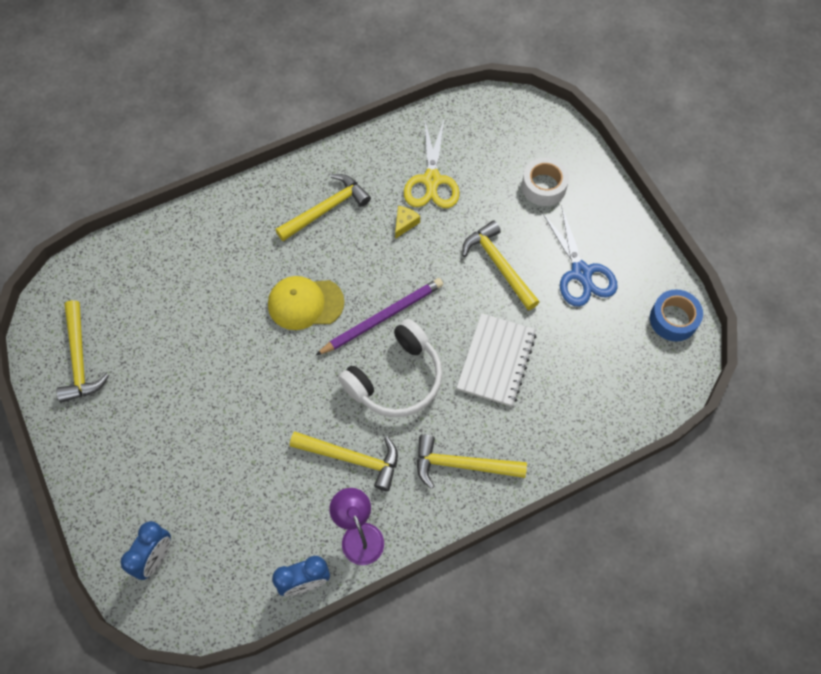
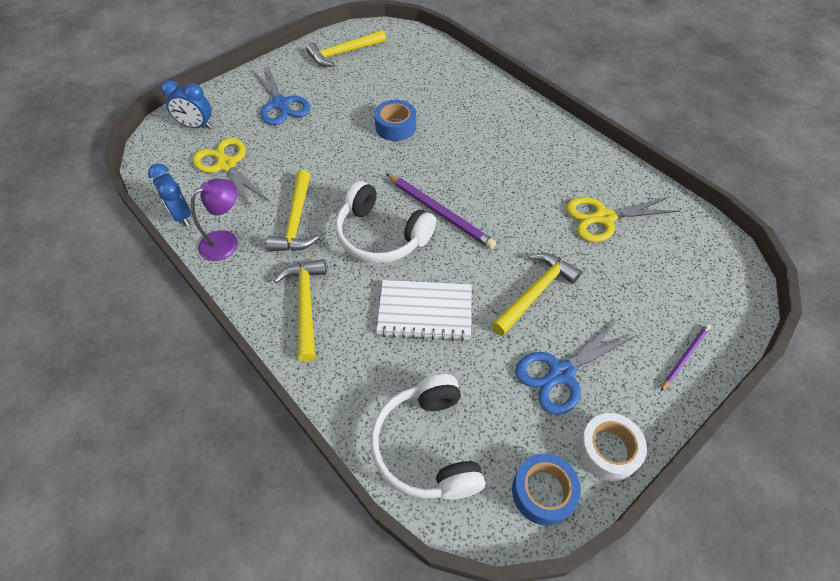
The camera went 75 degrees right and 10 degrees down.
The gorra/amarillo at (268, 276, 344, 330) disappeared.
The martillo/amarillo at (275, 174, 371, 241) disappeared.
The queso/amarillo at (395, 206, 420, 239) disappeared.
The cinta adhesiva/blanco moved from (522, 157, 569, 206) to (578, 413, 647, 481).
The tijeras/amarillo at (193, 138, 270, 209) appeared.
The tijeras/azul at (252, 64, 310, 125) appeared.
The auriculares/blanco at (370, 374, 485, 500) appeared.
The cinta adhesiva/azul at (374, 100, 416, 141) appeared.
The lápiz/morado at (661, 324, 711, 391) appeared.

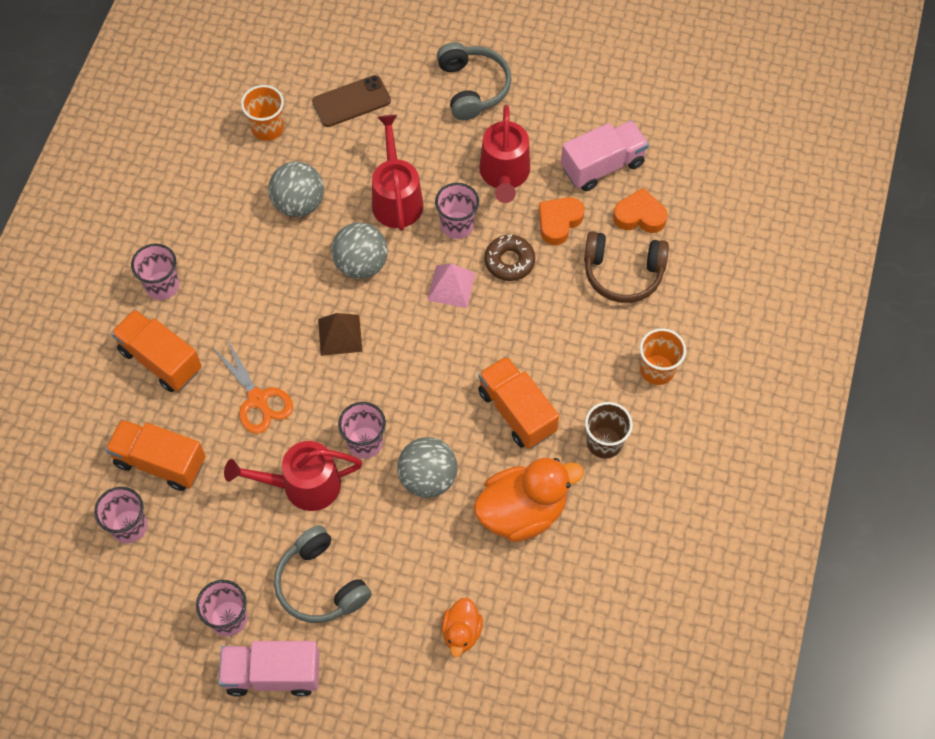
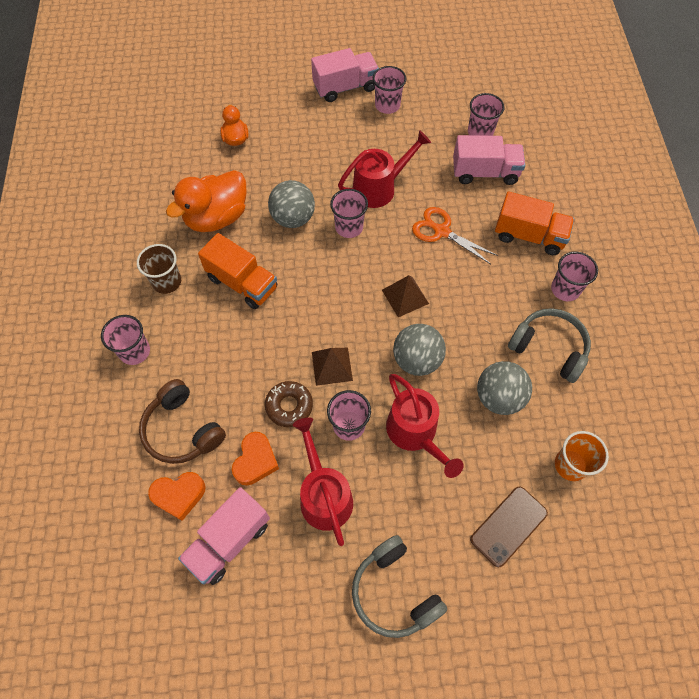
The camera went 160 degrees right and 0 degrees up.
The camión/naranja at (105, 419, 206, 491) became the camión/rosa at (453, 135, 525, 185).
The auriculares/gris moved from (274, 525, 372, 623) to (508, 308, 591, 383).
The pirámide/rosa at (427, 263, 476, 308) became the pirámide/marrón at (312, 348, 353, 386).
The auriculares/marrón at (584, 231, 669, 303) turned 120 degrees counterclockwise.
The vaso/naranja at (640, 328, 686, 385) became the vaso/rosa at (101, 315, 150, 365).

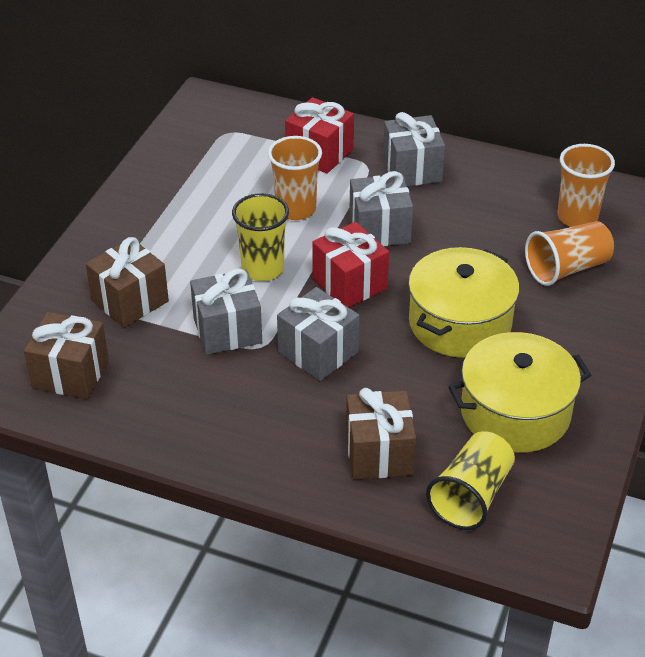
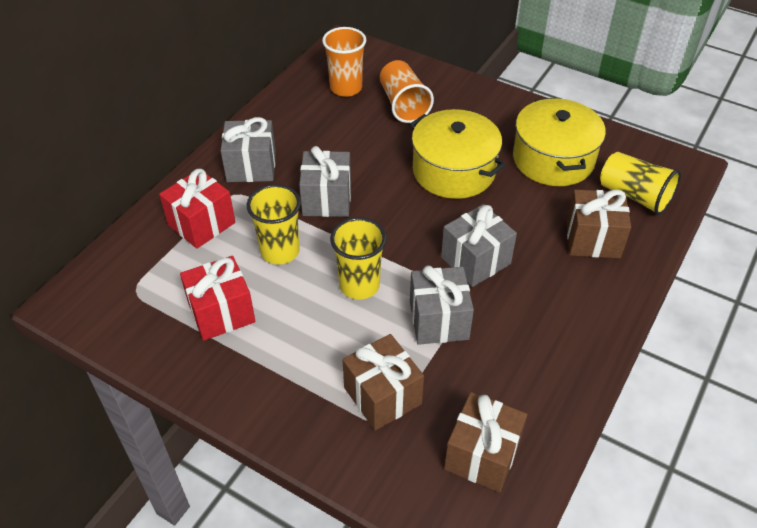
The camera went 80 degrees left and 5 degrees up.
The vaso/naranja at (268, 136, 322, 220) became the vaso/amarillo at (247, 184, 301, 265).
The regalo/rojo moved from (312, 222, 389, 307) to (180, 256, 256, 341).

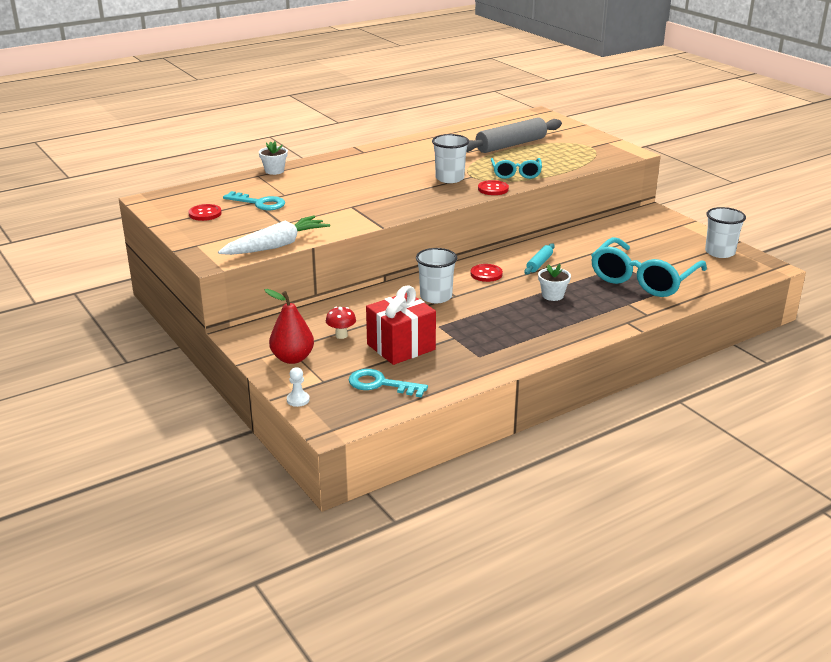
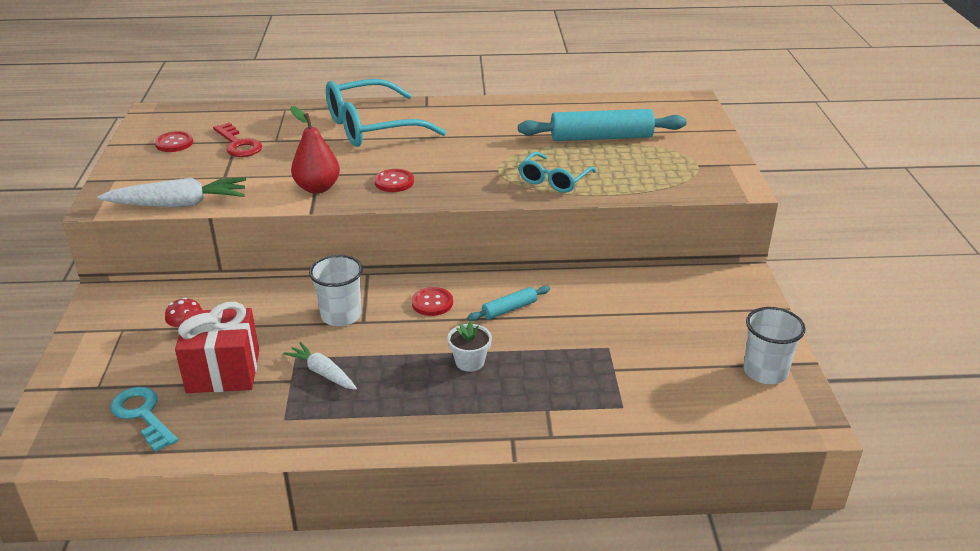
The camera went 30 degrees right and 5 degrees up.
The llave/turquesa at (223, 191, 285, 210) became the llave/rojo at (213, 122, 262, 157).
The maceta/blanco at (259, 141, 288, 175) disappeared.
The pera/rojo moved from (264, 289, 314, 364) to (290, 106, 340, 194).
The peón/blanco at (287, 367, 310, 407) disappeared.
The vaso/blanco at (432, 134, 469, 183) disappeared.
The rodillo/gris at (466, 117, 562, 153) became the rodillo/turquesa at (518, 109, 687, 141).
The botón/rojo moved from (478, 180, 509, 195) to (374, 169, 414, 192).
The gafas/turquesa moved from (591, 237, 707, 297) to (326, 79, 446, 147).
The zanahoria/blanco at (283, 342, 357, 390) appeared.

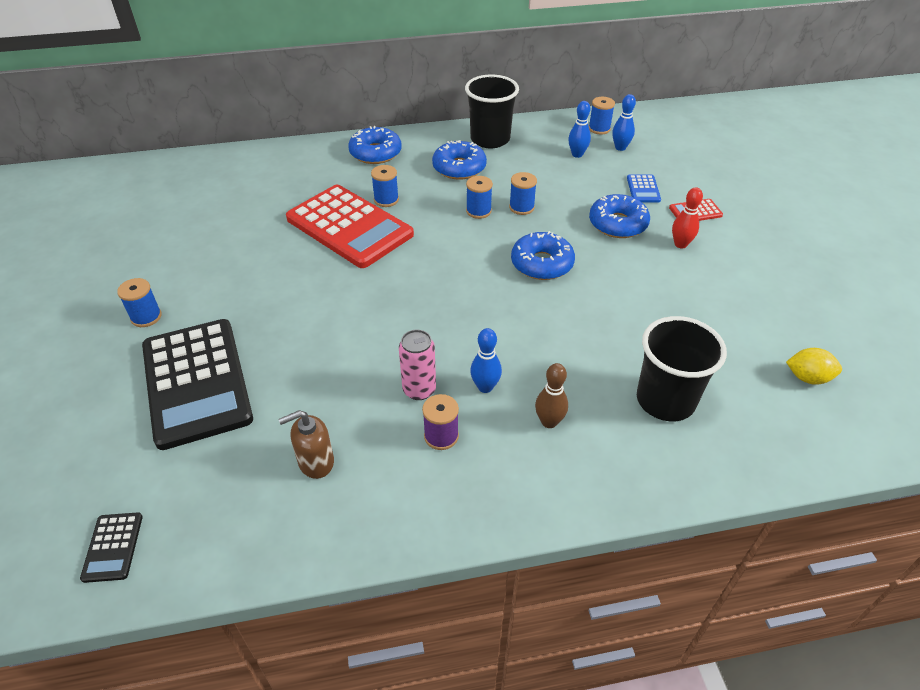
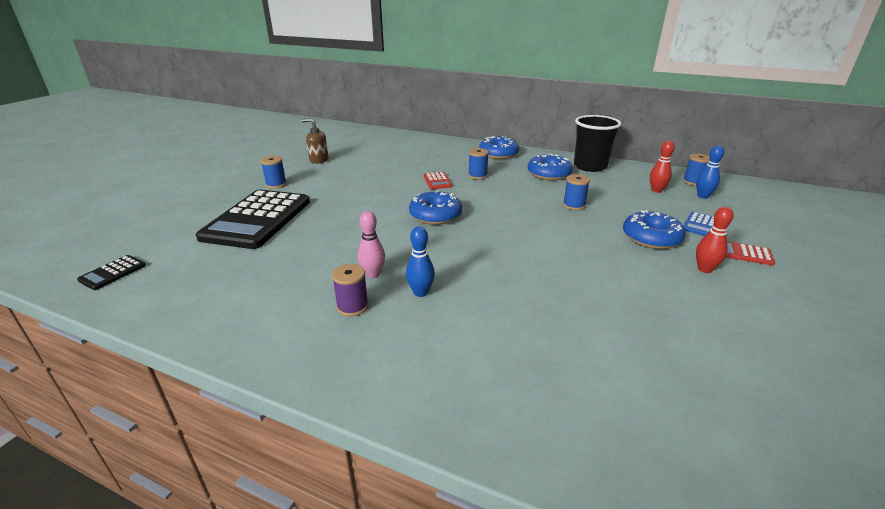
The camera went 35 degrees right and 15 degrees down.
The dispensador de jabón/marrón moved from (278, 410, 334, 479) to (302, 118, 328, 164).
The calculadora/rojo at (286, 185, 414, 268) changed to 0.40 times the size.
The lata/rosa at (399, 330, 436, 400) was replaced by the bolo/rosa at (358, 211, 385, 278).
The carrete/azul at (466, 176, 493, 219) disappeared.
The rosquilla/azul moved from (511, 231, 575, 280) to (409, 190, 462, 225).
The bolo/marrón at (535, 363, 568, 428) disappeared.
The bolo/azul at (568, 101, 591, 158) became the bolo/rojo at (650, 141, 675, 193).
The vaso/negro at (637, 316, 727, 421) disappeared.
The limón/amarillo at (786, 348, 842, 385) disappeared.

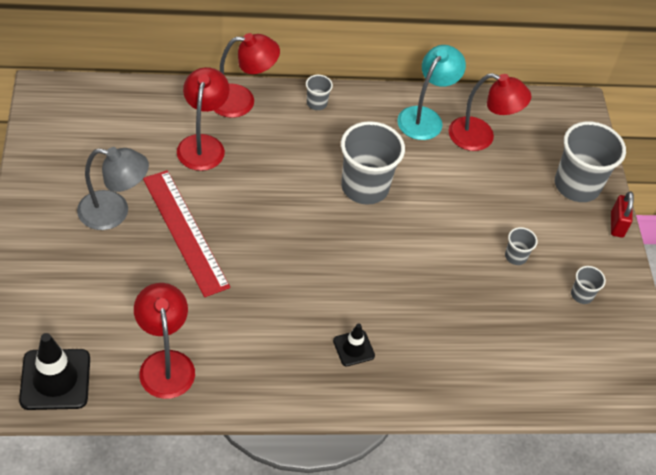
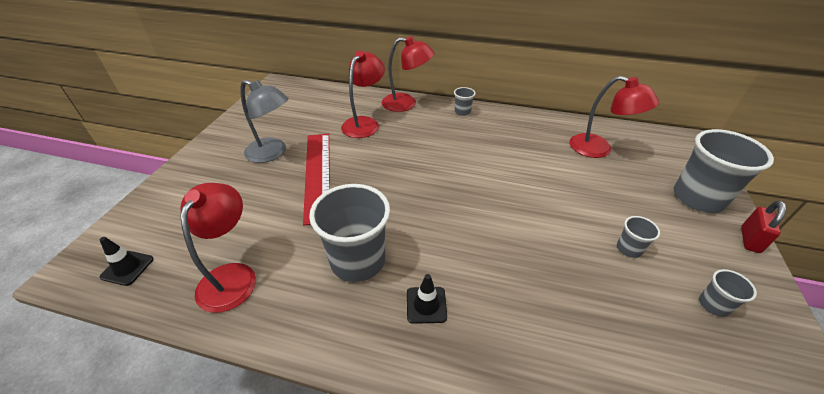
The camera went 25 degrees right and 10 degrees down.
The cono de tráfico/negro at (19, 333, 90, 410) changed to 0.56 times the size.
The vaso/gris moved from (341, 121, 405, 205) to (309, 184, 390, 282).
The lámpara/turquesa at (397, 45, 466, 140) disappeared.

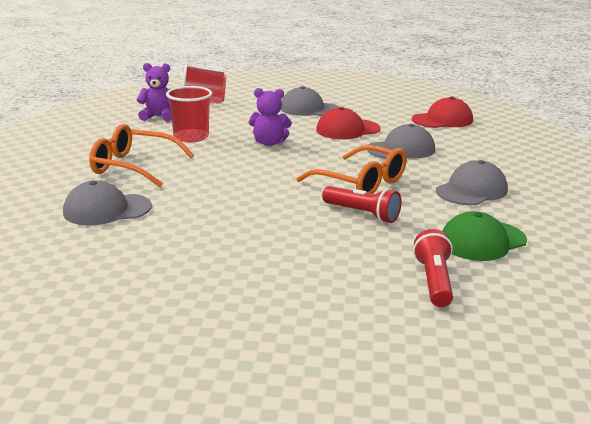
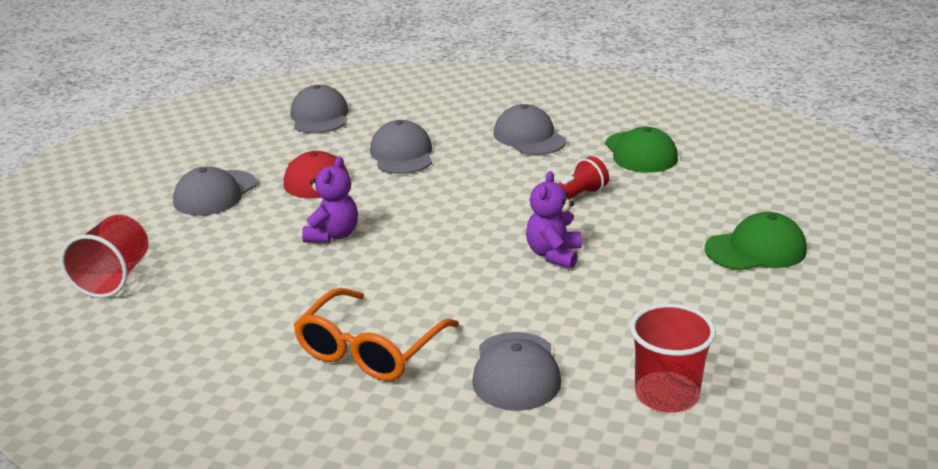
The camera went 75 degrees left and 5 degrees up.
The osito/morado moved from (137, 63, 172, 122) to (526, 171, 582, 269).
The vaso/rojo moved from (166, 86, 212, 142) to (630, 303, 716, 413).
The gafas/naranja at (297, 145, 407, 194) disappeared.
The gorra/rojo at (412, 97, 473, 128) became the gorra/gris at (290, 85, 349, 133).
The lámpara de mano/rojo at (413, 229, 453, 307) disappeared.
The gorra/verde at (705, 212, 807, 270) appeared.

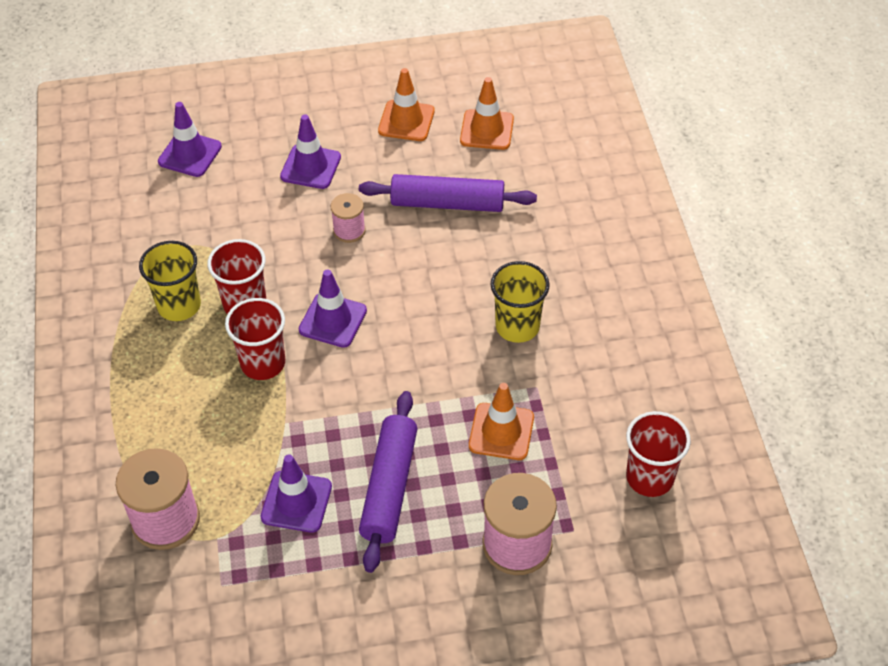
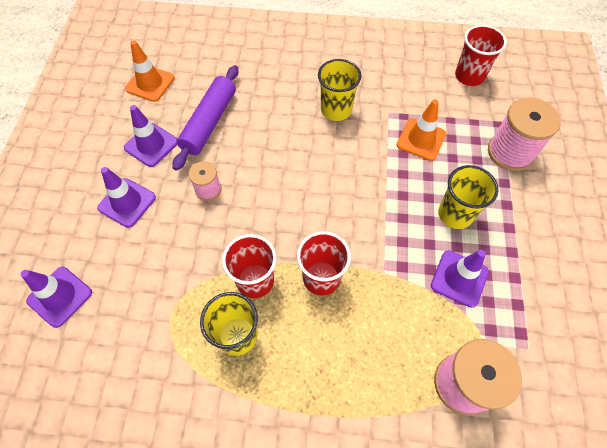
The camera went 75 degrees left and 10 degrees up.
The cono de tráfico/morado moved from (299, 269, 367, 348) to (124, 105, 177, 167).
The rodillo/morado at (359, 391, 418, 573) was replaced by the vaso/amarillo at (438, 165, 499, 229).
The cono de tráfico/naranja at (378, 68, 435, 141) disappeared.

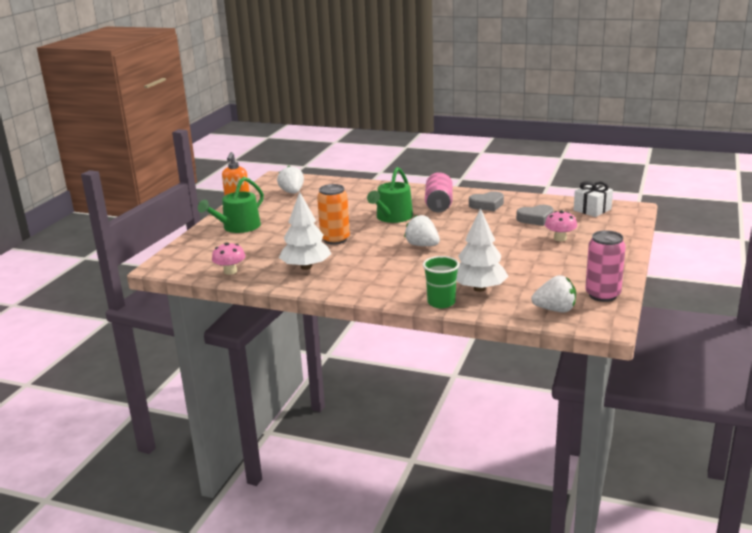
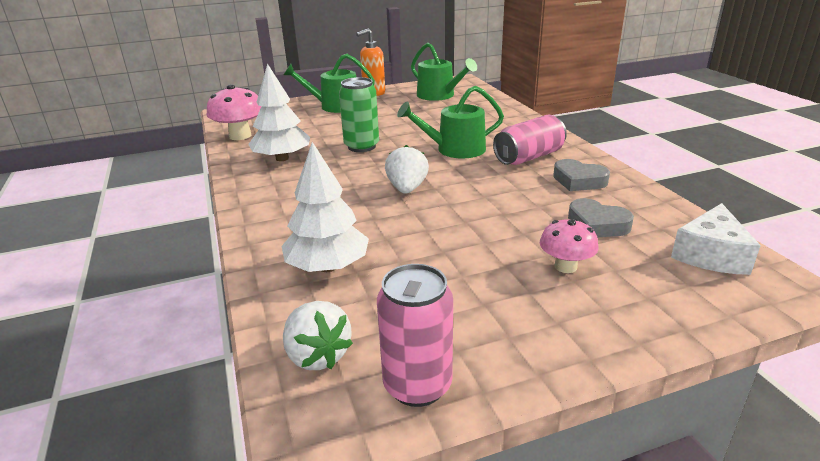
The camera went 50 degrees right and 5 degrees up.
The seta/rosa at (212, 242, 245, 275) changed to 1.55 times the size.
The fresa/blanco at (277, 166, 304, 194) was replaced by the regadera/verde at (411, 43, 477, 101).
The lata/naranja at (317, 184, 350, 245) became the lata/verde at (339, 77, 379, 152).
The vaso/verde at (423, 256, 460, 308) disappeared.
The regalo/blanco at (574, 181, 613, 217) was replaced by the queso/blanco at (671, 203, 761, 275).

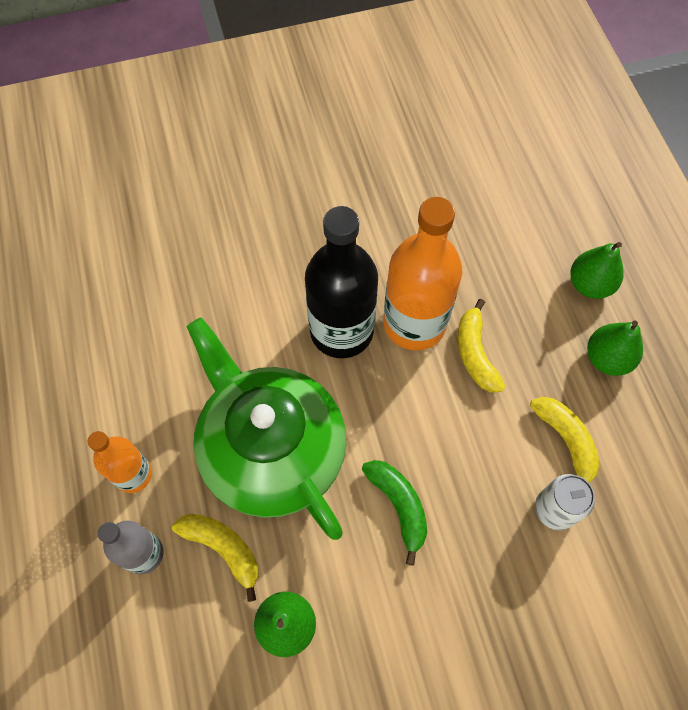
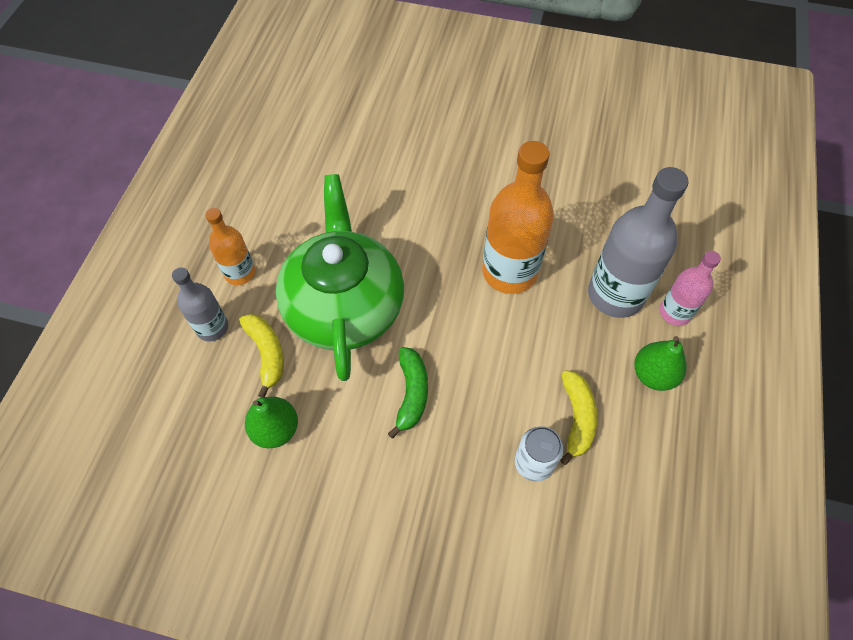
The camera went 30 degrees right and 5 degrees down.
The botella/negro at (305, 206, 378, 358) disappeared.
The plátano/amarillo at (458, 299, 505, 393) disappeared.
The pera/verde at (571, 242, 624, 299) was replaced by the botella/rosa at (660, 251, 721, 326).
The botella/gris at (588, 167, 689, 318) appeared.

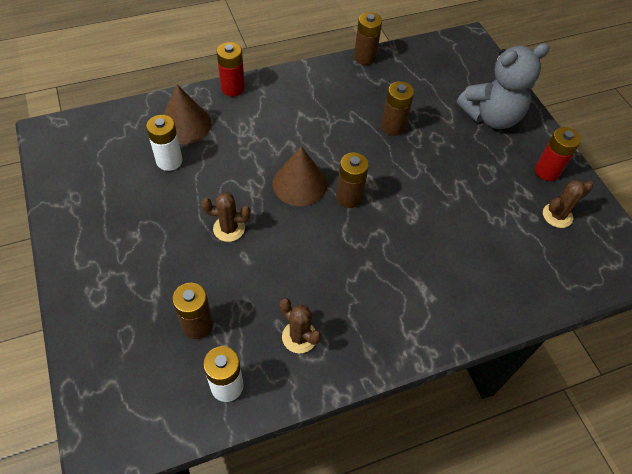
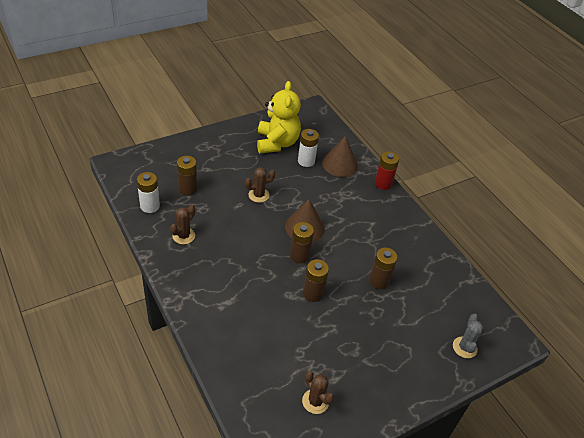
The camera went 80 degrees right and 10 degrees down.
The cactus/marrón at (201, 192, 251, 242) turned 75 degrees clockwise.
The pila/marrón moved from (354, 12, 382, 65) to (303, 259, 329, 302).
The osito/gris at (457, 43, 550, 129) disappeared.
The pila/rojo at (535, 127, 581, 181) disappeared.
The osito/amarillo at (257, 81, 301, 153) appeared.
The cactus/gris at (453, 314, 483, 358) appeared.

